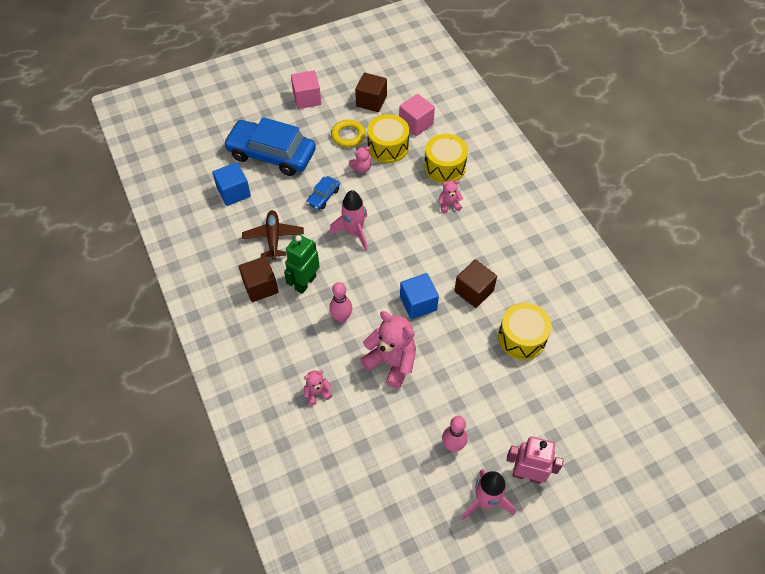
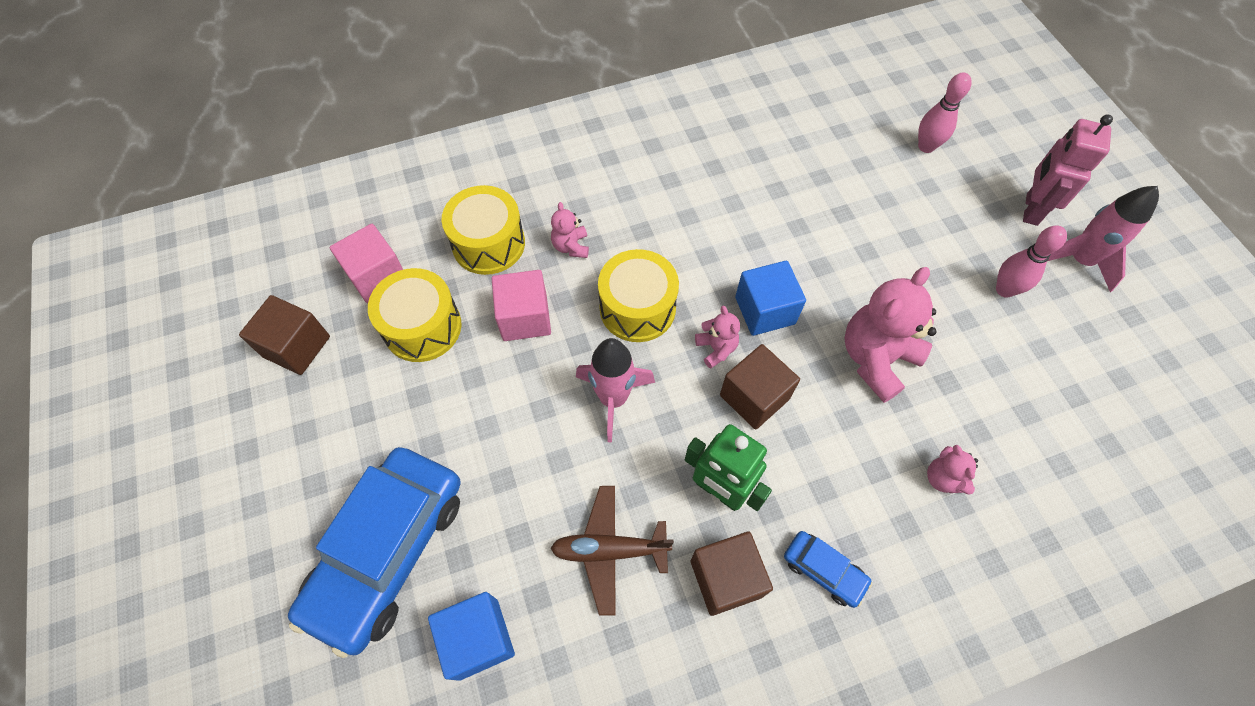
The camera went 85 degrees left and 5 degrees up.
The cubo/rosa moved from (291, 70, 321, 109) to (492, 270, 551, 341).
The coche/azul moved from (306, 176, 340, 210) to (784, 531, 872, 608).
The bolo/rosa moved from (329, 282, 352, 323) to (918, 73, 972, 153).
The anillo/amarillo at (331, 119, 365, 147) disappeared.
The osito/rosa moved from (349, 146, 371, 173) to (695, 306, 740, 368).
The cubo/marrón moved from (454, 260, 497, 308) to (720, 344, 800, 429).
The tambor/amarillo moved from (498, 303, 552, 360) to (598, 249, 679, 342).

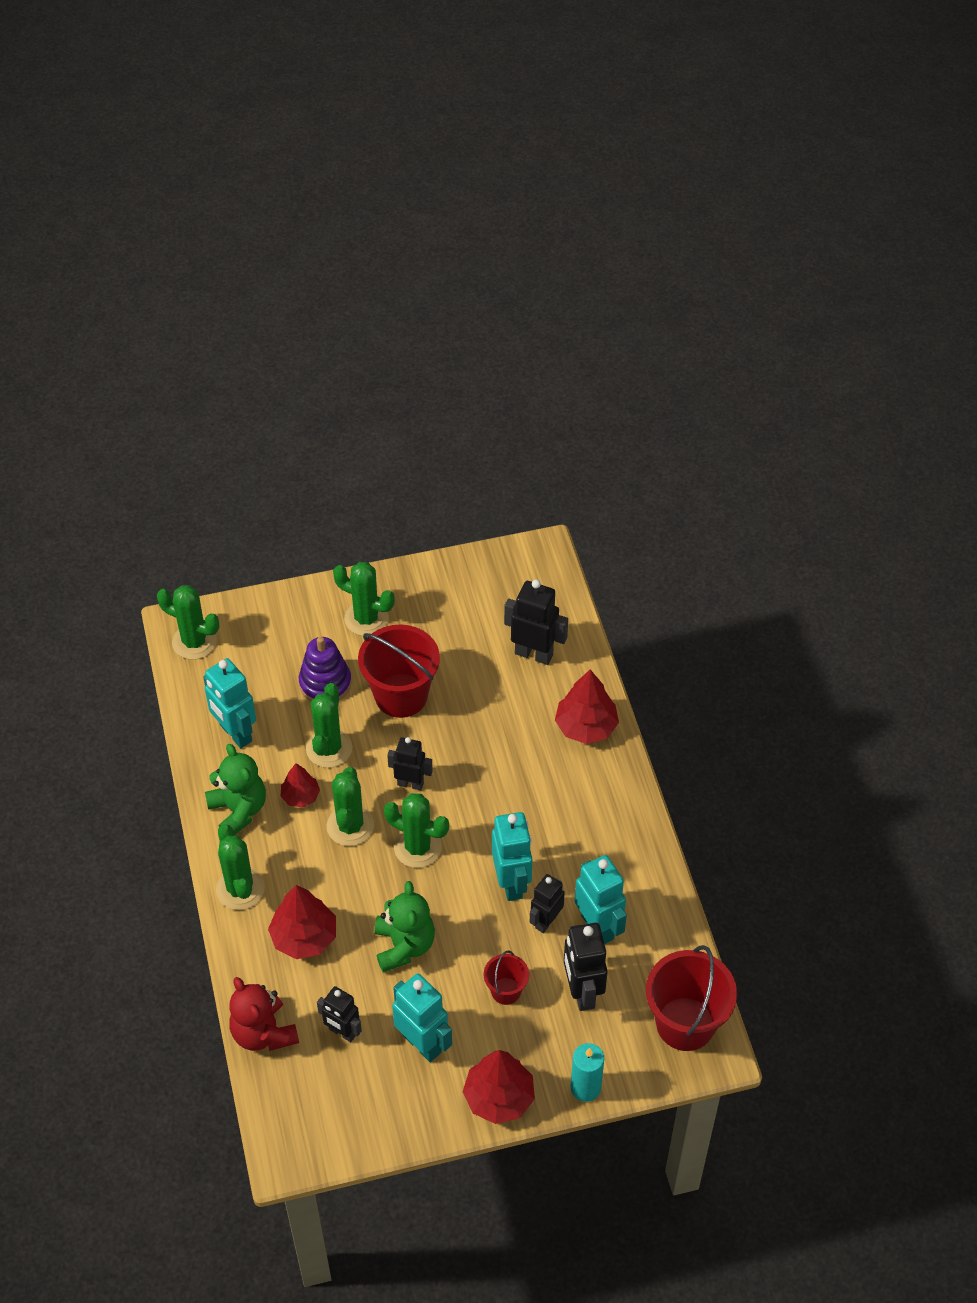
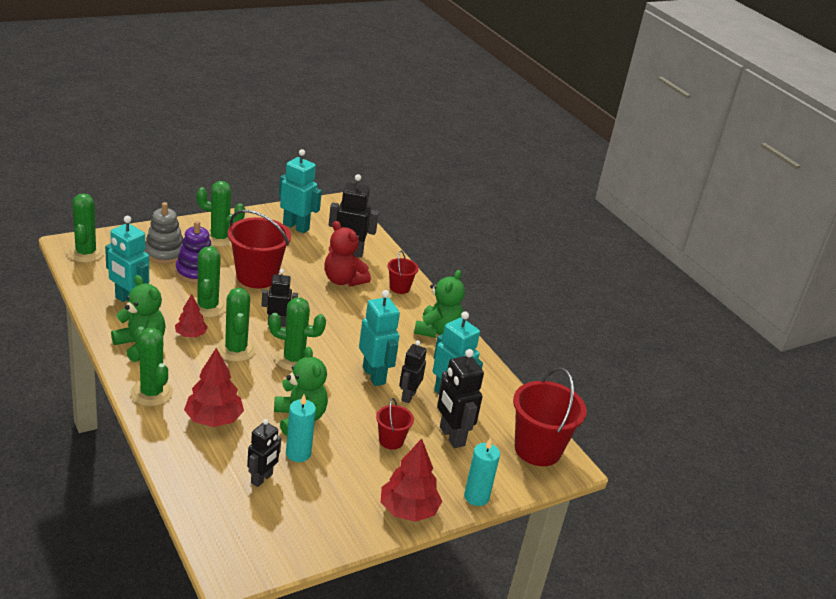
The camera went 20 degrees left and 20 degrees down.
The cactus/verde at (157, 585, 220, 660) turned 75 degrees clockwise.
The osito/rojo moved from (229, 977, 299, 1051) to (325, 221, 371, 286).
The robot/negro at (317, 986, 362, 1042) turned 75 degrees counterclockwise.
The robot/turquesa moved from (392, 974, 452, 1062) to (279, 149, 322, 233).
The árbol/rojo at (555, 669, 619, 744) was replaced by the balde/rojo at (388, 250, 419, 294).
The juguete apilable/gris at (144, 202, 183, 264) appeared.
The vela/turquesa at (286, 395, 316, 462) appeared.
The osito/verde at (414, 270, 465, 338) appeared.

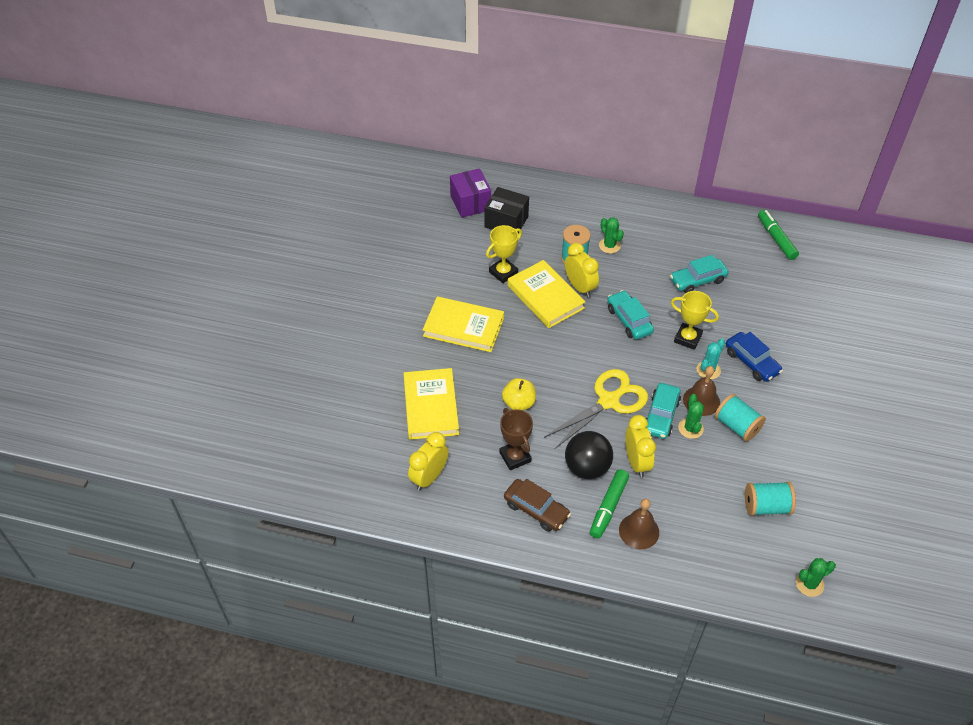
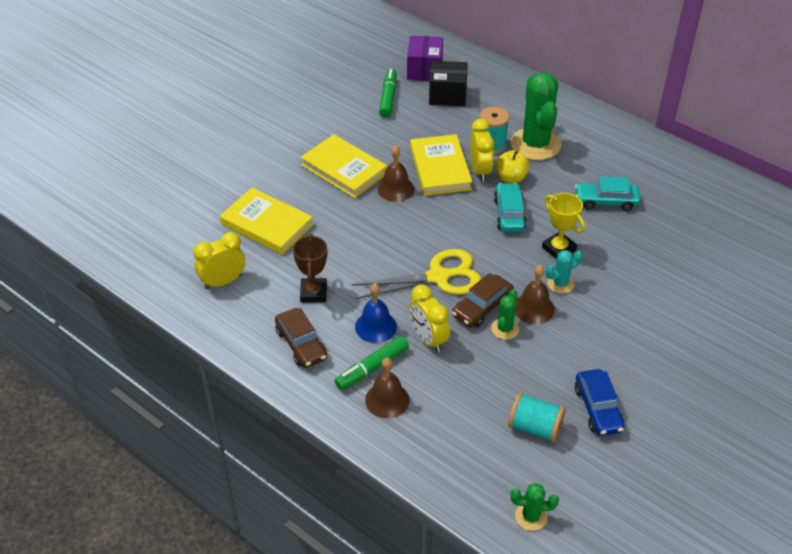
The camera went 25 degrees right and 5 degrees down.
The libro/amarillo at (404, 368, 459, 440) turned 75 degrees counterclockwise.
The caja/negro at (484, 187, 529, 233) turned 45 degrees counterclockwise.
The trofeo/amarillo at (486, 225, 522, 283) disappeared.
The manzana/amarillo moved from (502, 378, 536, 410) to (495, 150, 529, 183).
The pelota/negro at (565, 431, 613, 479) was replaced by the campana/azul at (355, 283, 397, 343).
The cactus/verde at (599, 217, 624, 253) changed to 2.13 times the size.
The despertador/amarillo at (625, 415, 656, 477) turned 135 degrees clockwise.
The coche/turquesa at (646, 383, 681, 439) became the coche/marrón at (452, 273, 514, 328).
The carrete/turquesa at (715, 394, 766, 442) disappeared.
The coche/azul moved from (726, 332, 783, 382) to (575, 369, 625, 436).
The rotulador/verde moved from (758, 210, 799, 260) to (379, 69, 397, 118).
The campana/marrón at (377, 146, 414, 202) appeared.

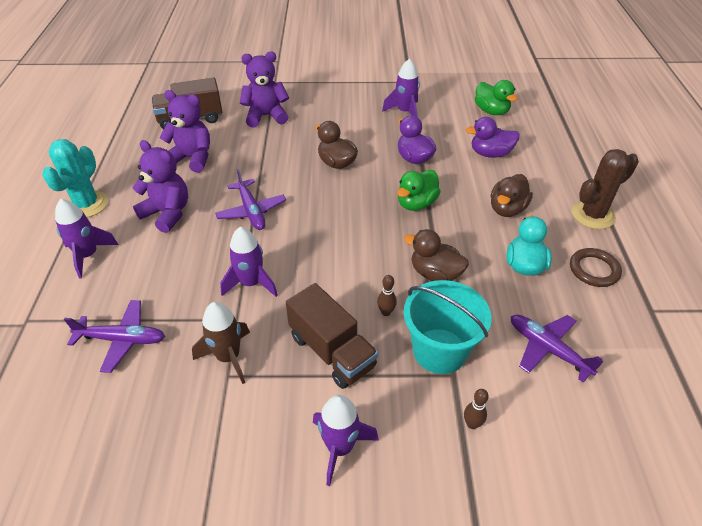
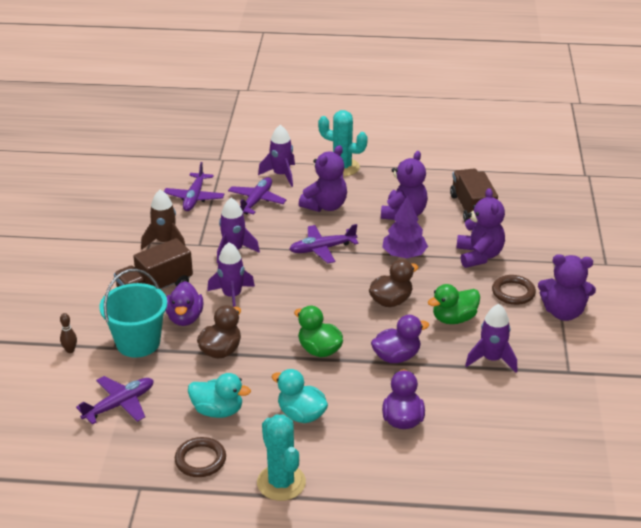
The camera went 95 degrees right and 10 degrees down.
The cohete/morado moved from (313, 395, 379, 486) to (207, 242, 255, 307).
The bolo/marrón at (377, 275, 397, 316) was replaced by the pato/morado at (166, 281, 203, 326).
The pato/verde moved from (475, 80, 517, 115) to (428, 284, 480, 324).
The pato/marrón at (491, 174, 533, 217) became the pato/turquesa at (272, 369, 328, 423).
The cactus/marrón at (572, 149, 639, 229) became the cactus/turquesa at (257, 414, 306, 501).
The avión/morado at (228, 177, 286, 214) appeared.
The árbol/morado at (382, 196, 428, 258) appeared.
The anillo/marrón at (492, 275, 536, 305) appeared.
The osito/morado at (538, 254, 596, 321) appeared.

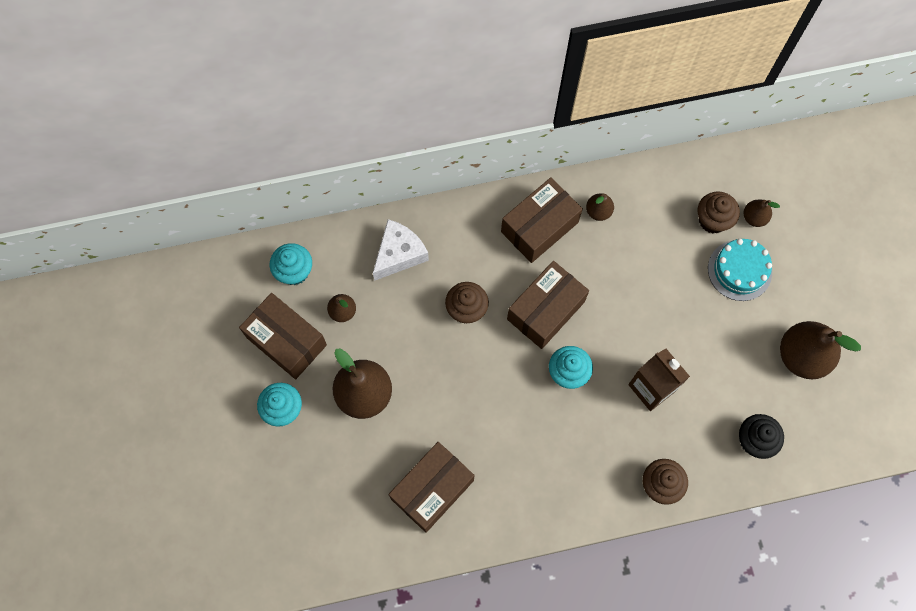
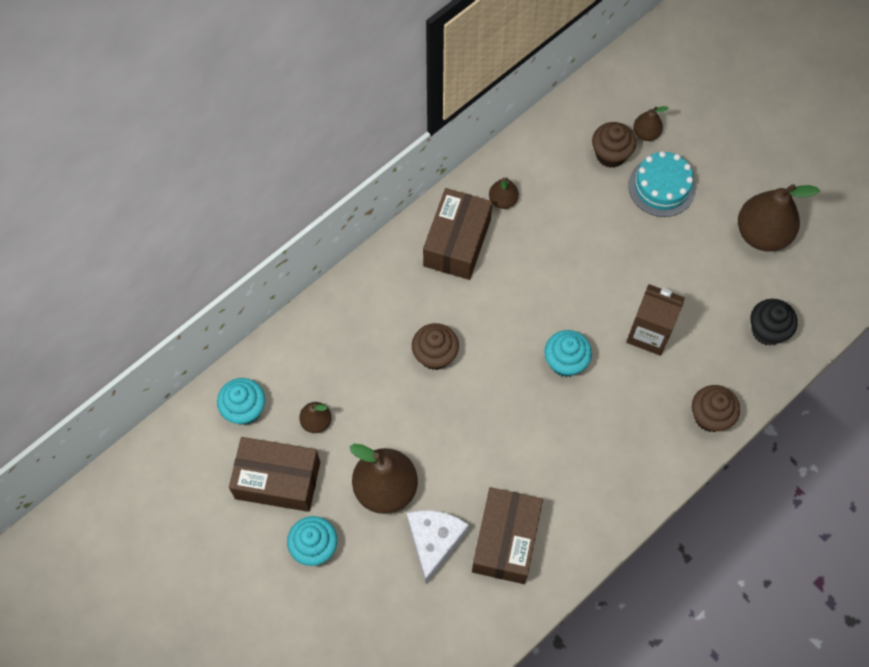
The camera went 30 degrees left and 5 degrees down.
The queso/blanco moved from (373, 219, 429, 281) to (407, 510, 469, 584).
The caja/marrón at (507, 261, 589, 349) disappeared.

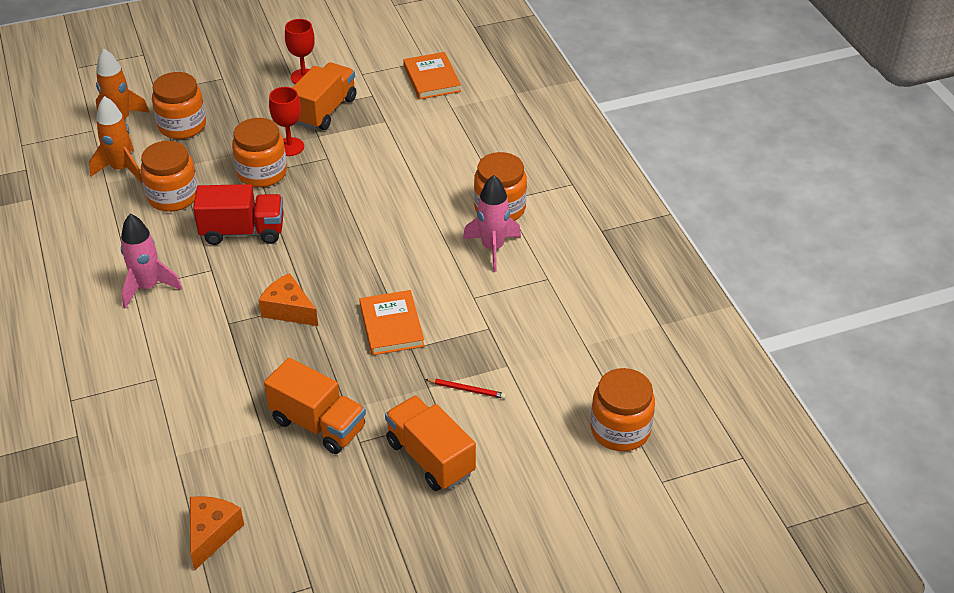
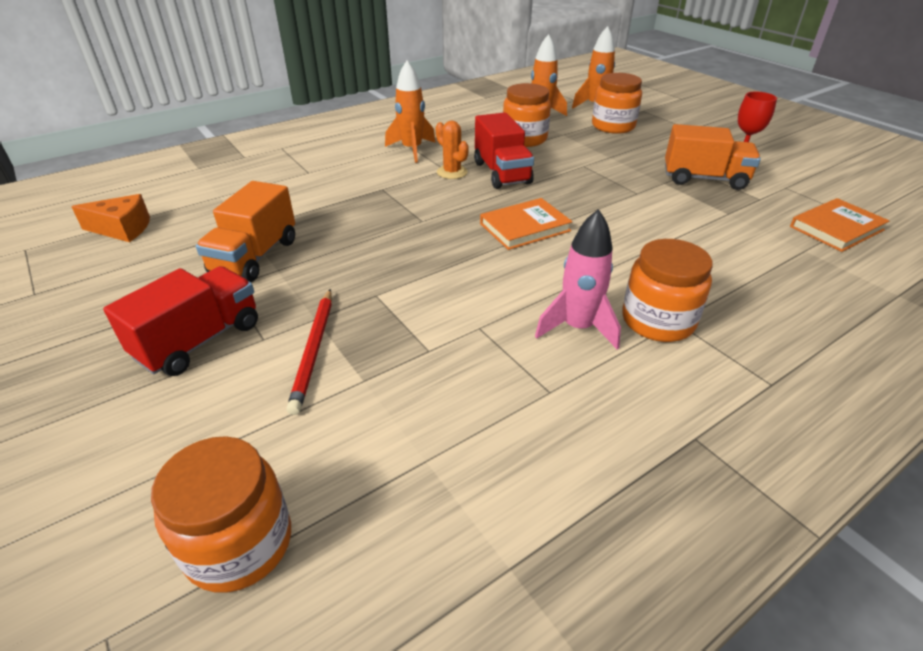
The camera went 75 degrees right and 5 degrees down.
The cohete/rosa at (121, 214, 182, 309) became the cohete/naranja at (385, 61, 436, 163).
The tarro/naranja at (232, 118, 287, 187) disappeared.
The queso/naranja at (258, 273, 318, 326) disappeared.
The copa/rojo at (269, 87, 304, 156) disappeared.
The libro/naranja moved from (359, 290, 424, 355) to (480, 198, 572, 250).
The camión/naranja at (385, 395, 476, 491) became the camión/rojo at (103, 266, 258, 376).
The lápiz/rojo at (425, 379, 506, 399) changed to 1.64 times the size.
The cactus/naranja at (436, 121, 469, 179) appeared.

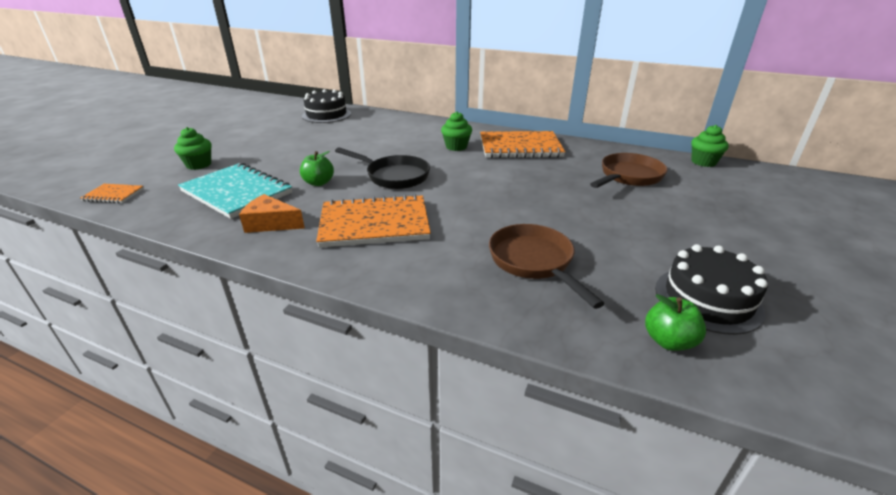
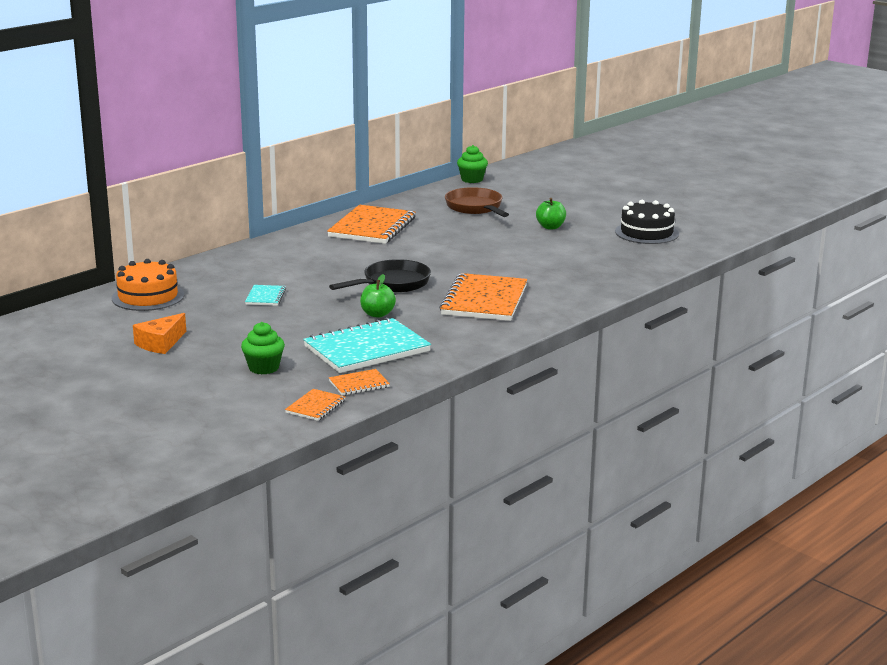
The camera went 70 degrees left and 10 degrees down.
The queso/naranja moved from (239, 194, 305, 233) to (133, 313, 186, 354).
The tarta/negro at (302, 89, 351, 123) became the tarta/naranja at (112, 259, 184, 311).
The magdalena/verde at (441, 111, 472, 151) disappeared.
The sartén/marrón at (489, 224, 605, 309) disappeared.
The manzana/verde moved from (645, 294, 706, 351) to (536, 198, 566, 229).
The cuaderno/turquesa at (245, 285, 286, 306) appeared.
The cuaderno/naranja at (329, 369, 390, 396) appeared.

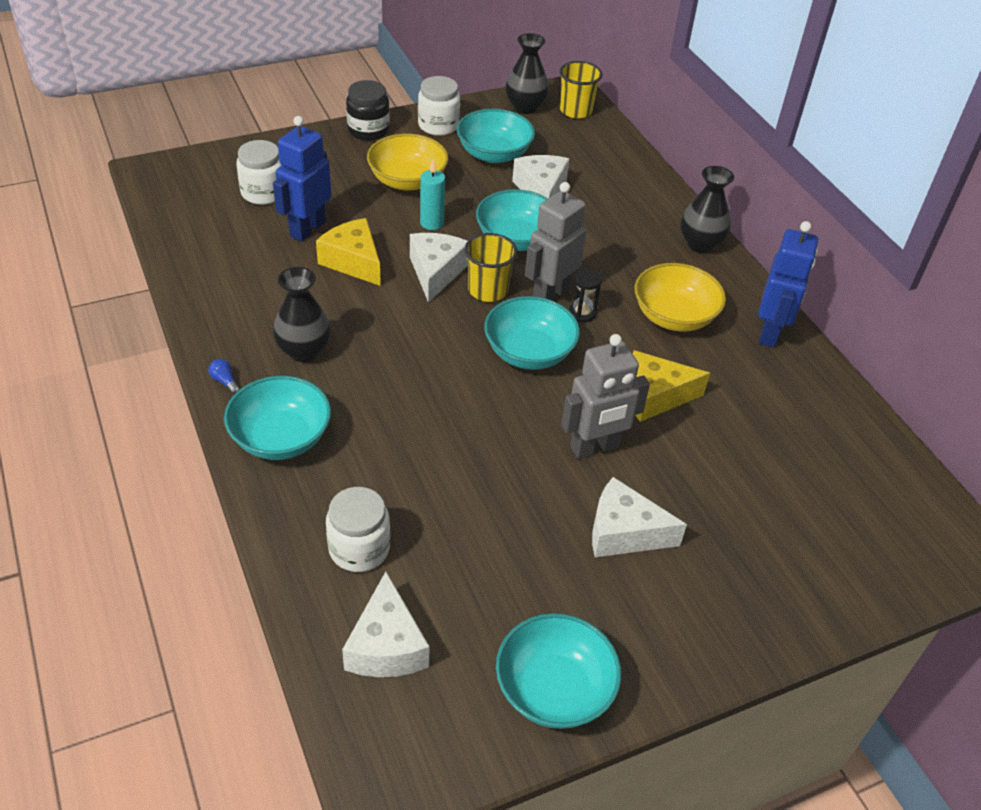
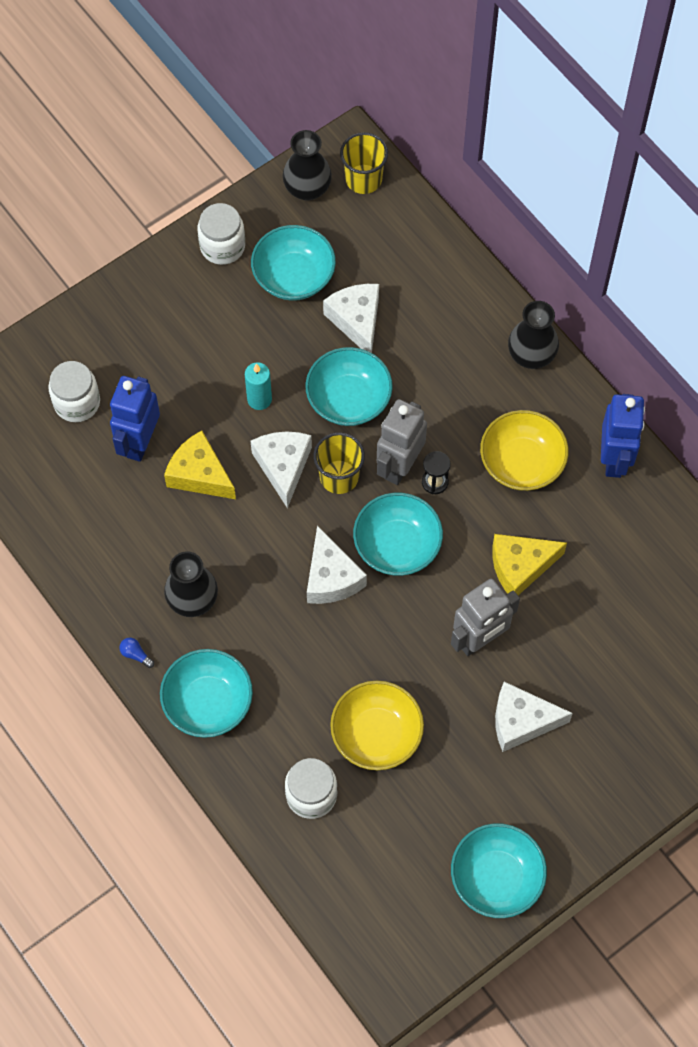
The camera went 10 degrees left and 20 degrees up.
The queso/blanco moved from (342, 572, 430, 677) to (307, 525, 367, 604).
The tarro/negro at (346, 80, 390, 141) disappeared.
The cuenco/amarillo moved from (367, 134, 448, 191) to (330, 681, 424, 770).

